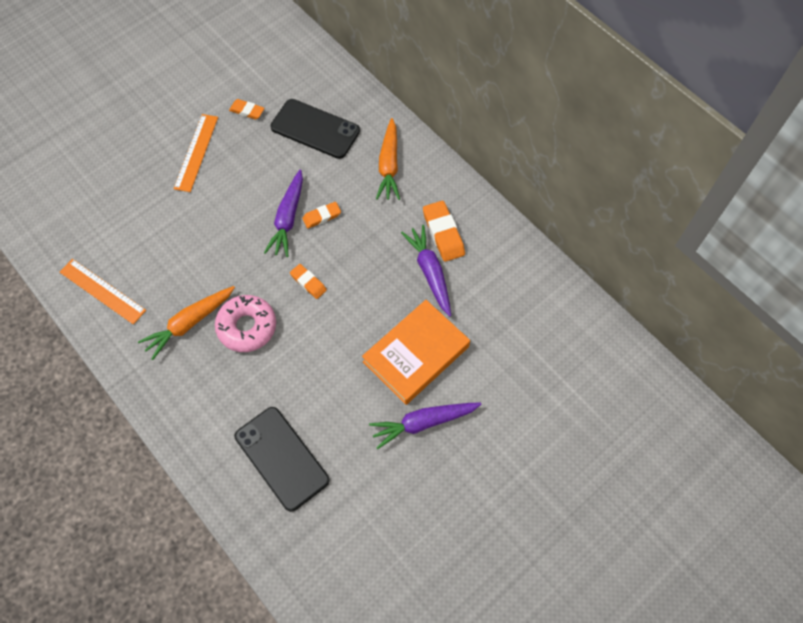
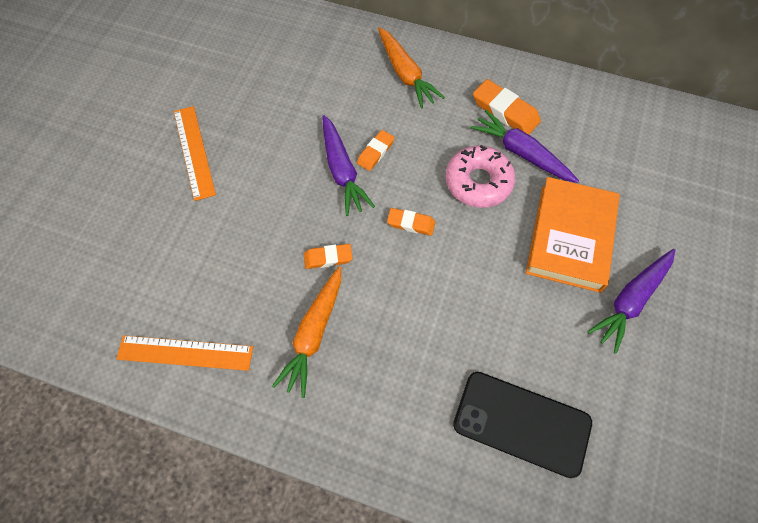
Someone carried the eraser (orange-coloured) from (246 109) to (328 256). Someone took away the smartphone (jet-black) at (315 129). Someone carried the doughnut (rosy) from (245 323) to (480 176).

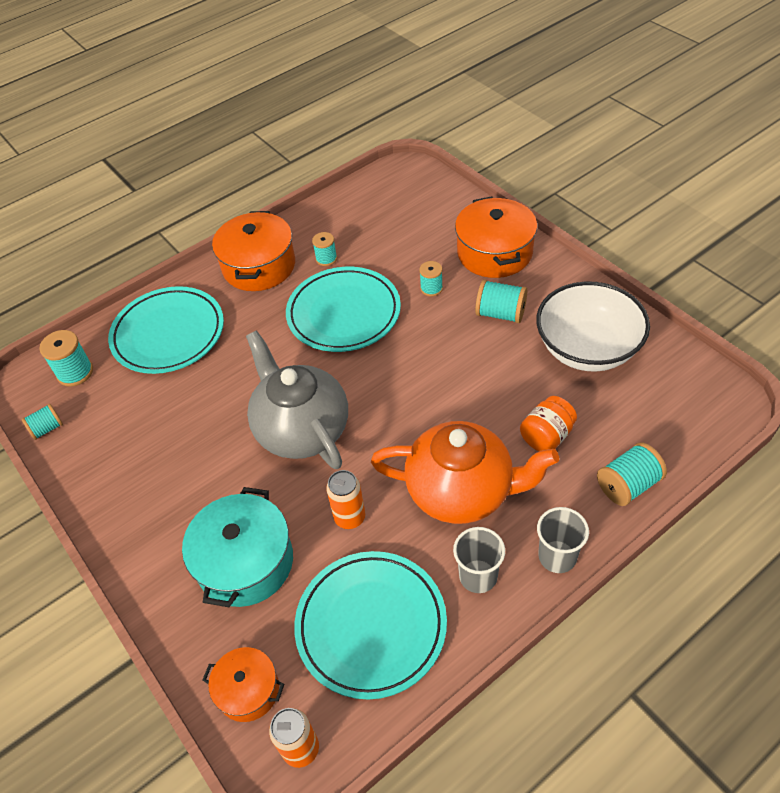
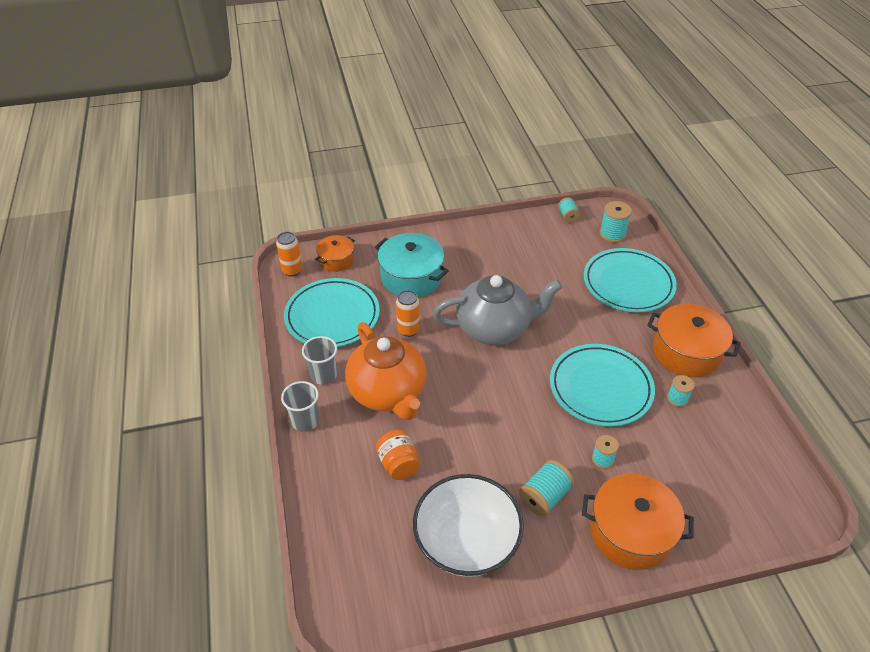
Someone rotated the china teapot (orange-coloured) at (465 472) by 60 degrees counterclockwise. Someone took away the reel of thread (turquoise) at (632 474).

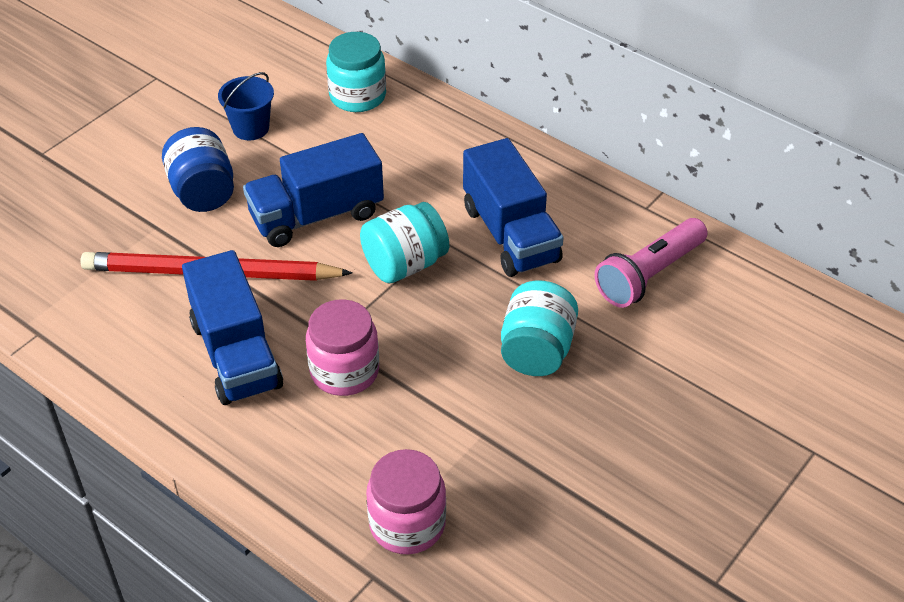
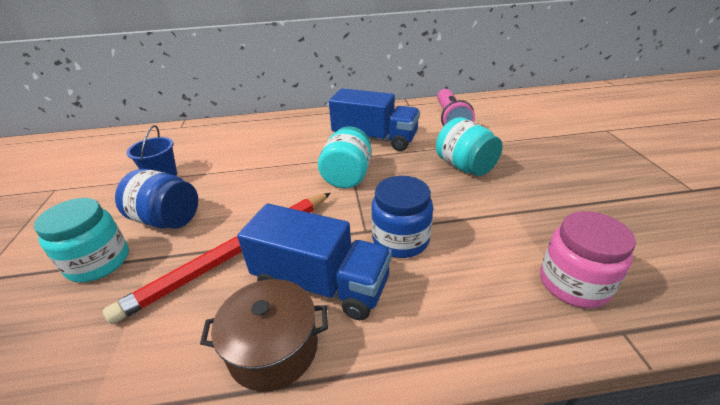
Someone carried the jar (turquoise) from (356 72) to (81 240). Someone took away the lorry (blue) at (313 190). Someone repainted the jar (rosy) at (342 347), which became the jar (blue) at (402 217). Someone put down the cooking pot (russet) at (264 335).

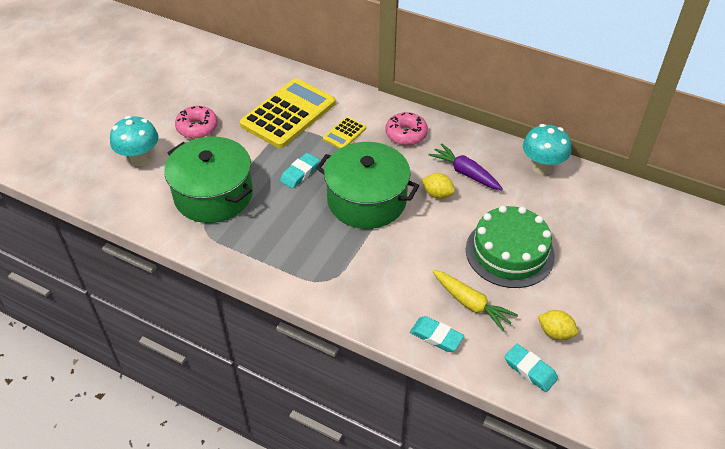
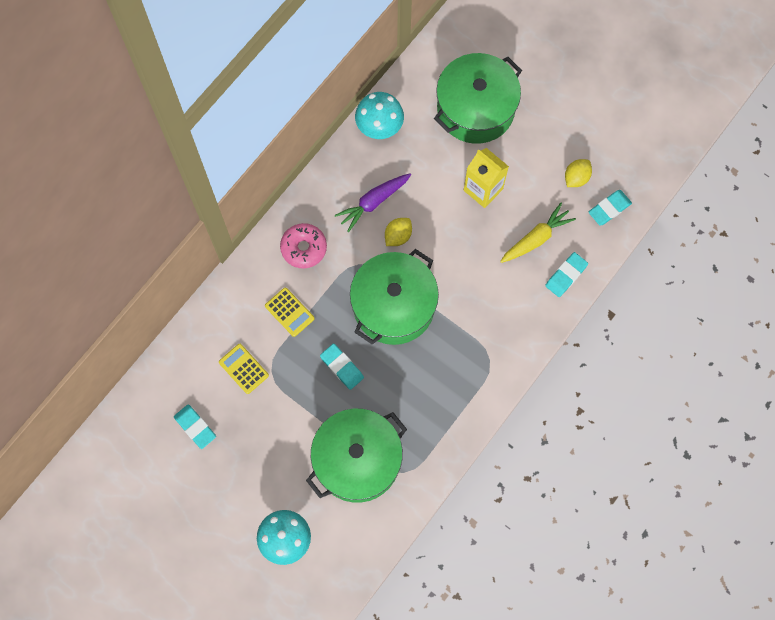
Someone scaled the pocket calculator (golden) at (287 113) by 0.45. Someone took away the doughnut (rosy) at (196 122). Someone swapped the cake (leaf-green) at (510 247) for the milk carton (golden) at (486 178). Someone put down the cooking pot (leaf-green) at (478 98). Someone put down the eraser (turquoise) at (195 426).

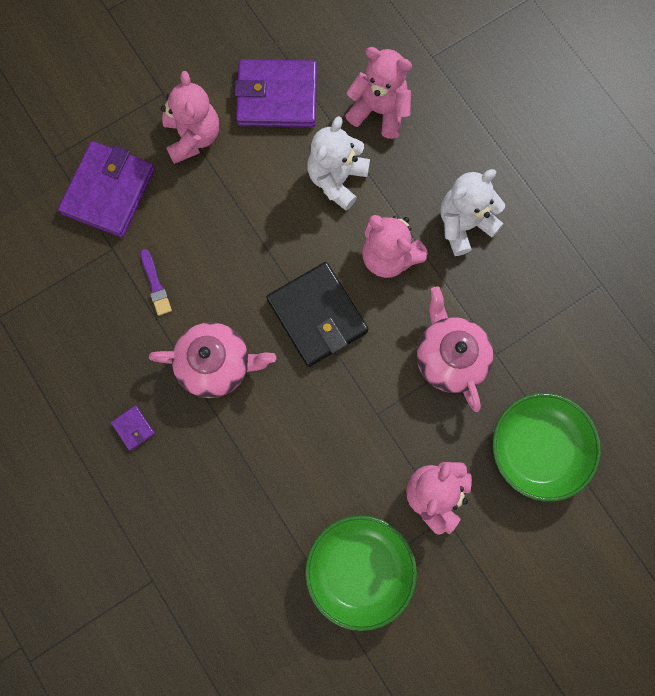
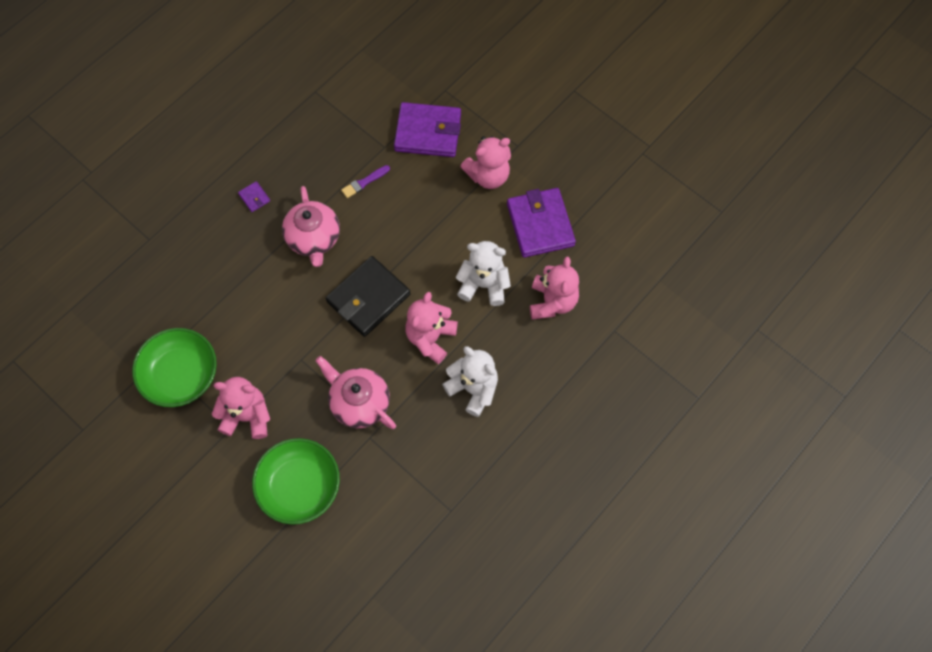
Someone rotated the china teapot (rosy) at (455 349) by 105 degrees counterclockwise. Someone rotated the wallet (violet) at (133 428) by 75 degrees counterclockwise.

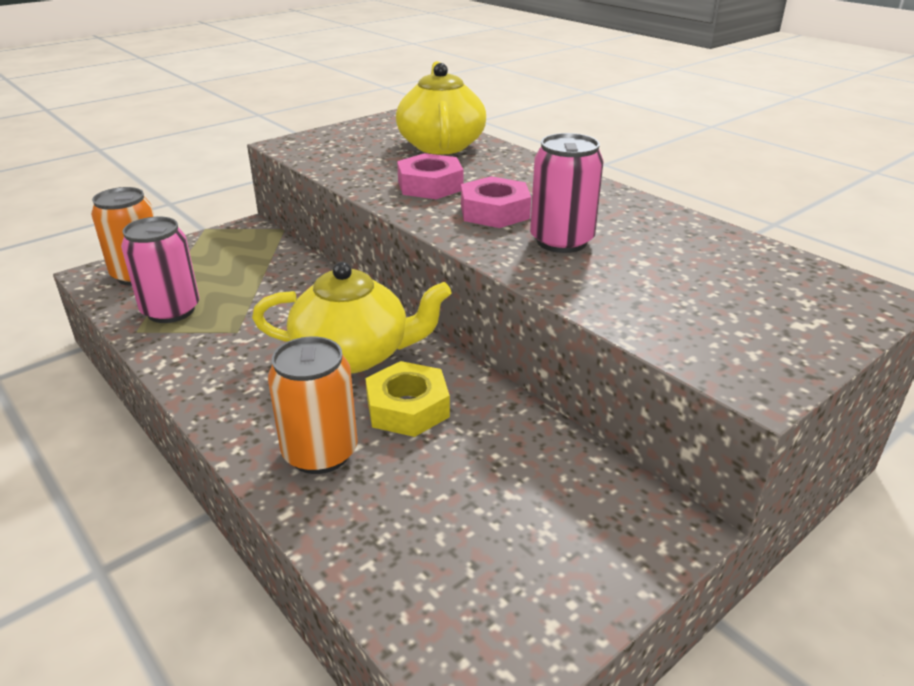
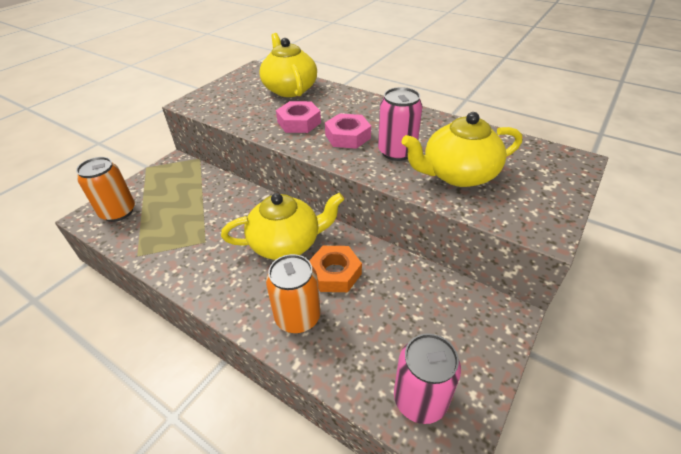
Someone carried the can (rosy) from (160 270) to (427 378). Someone repainted the nut (golden) at (407 399), which became the nut (orange-coloured) at (335 269). Someone put down the china teapot (golden) at (462 149).

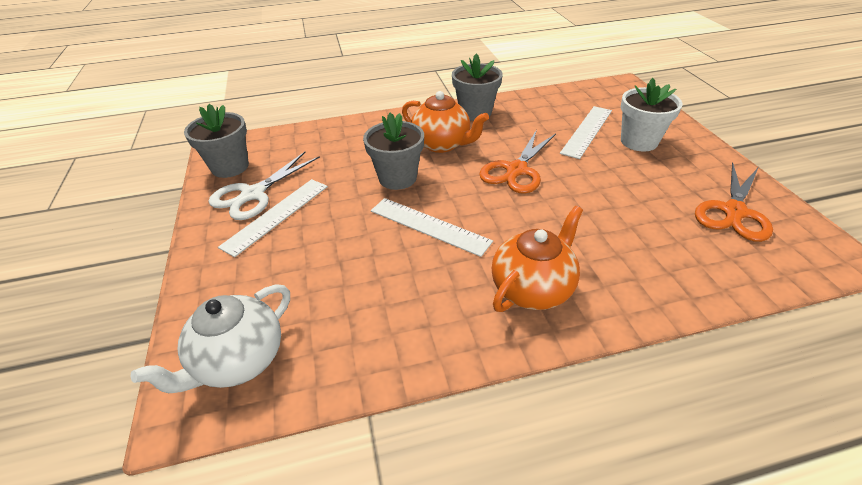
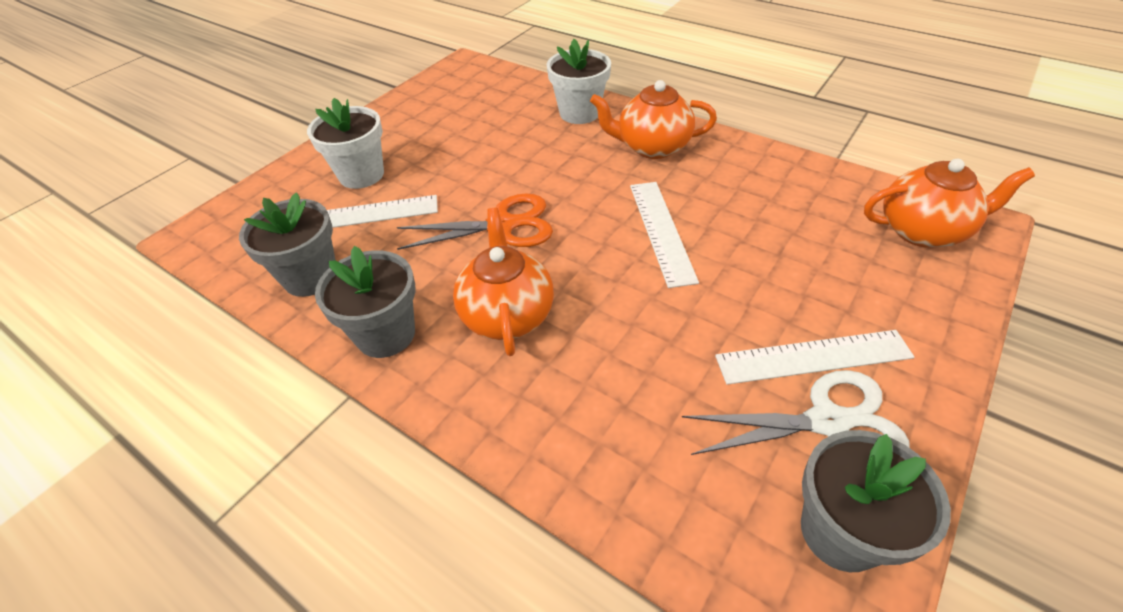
Someone carried the potted plant (gray) from (393 151) to (287 245). Someone took away the scissors (orange-coloured) at (734 202). Someone repainted the china teapot (snow-white) at (210 338), which became the china teapot (orange-coloured) at (949 203). Someone put down the potted plant (snow-white) at (579 81).

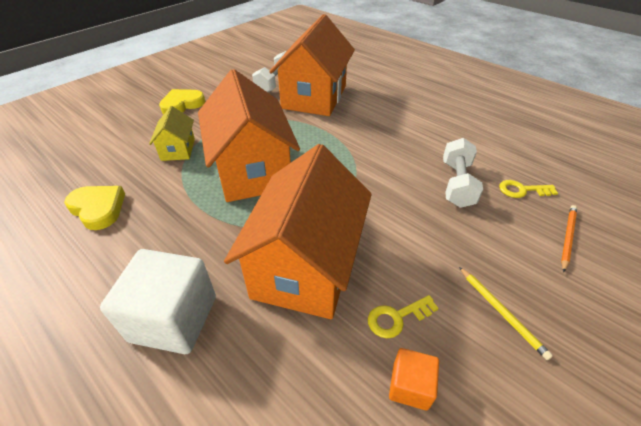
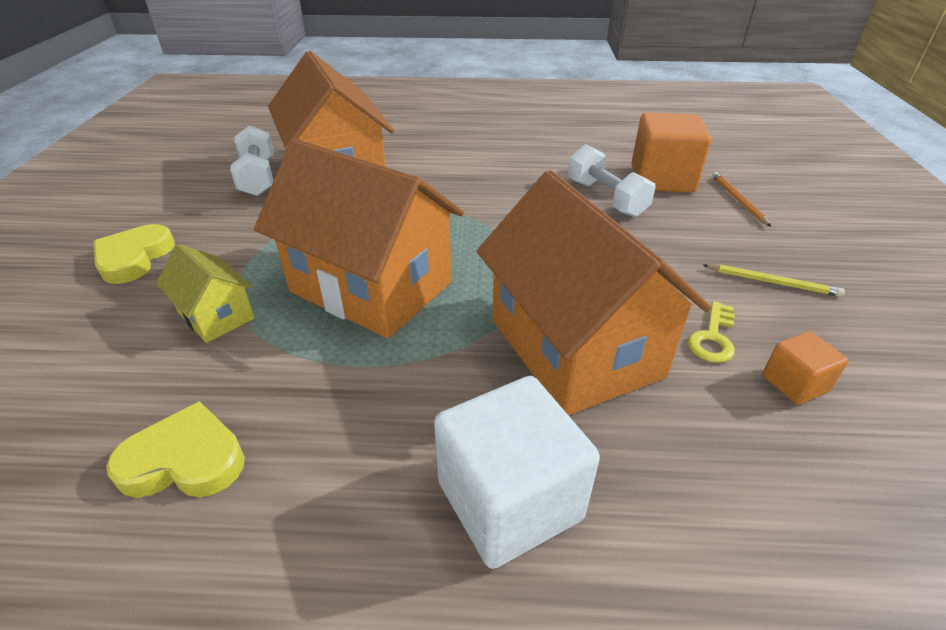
Someone swapped the key (golden) at (528 189) for the cube (orange-coloured) at (671 152).

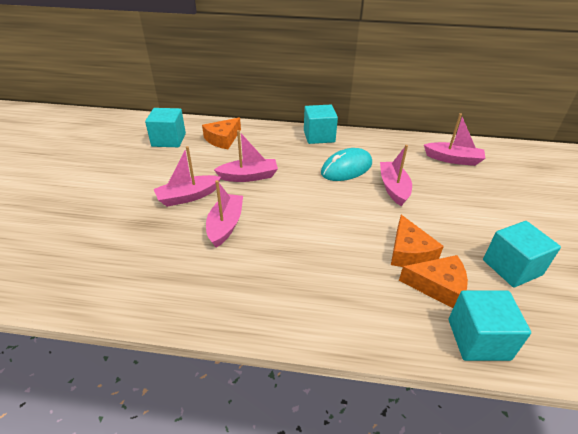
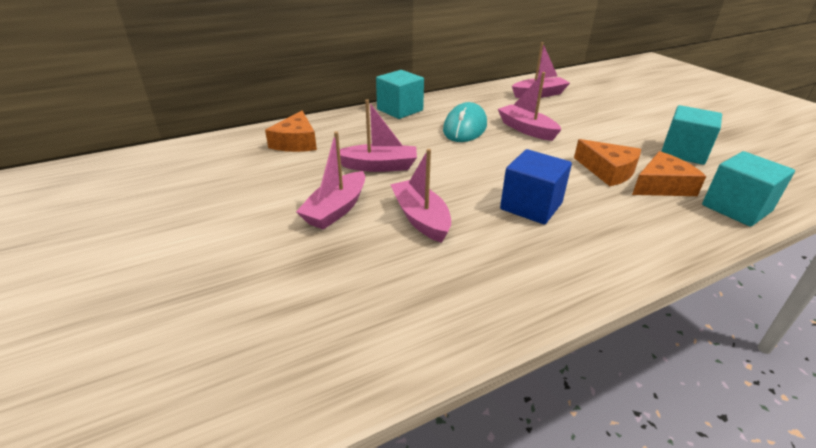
Someone took away the cube (turquoise) at (165 127). Someone rotated the boat (rosy) at (246 156) by 45 degrees clockwise. Someone put down the cube (blue) at (536 187).

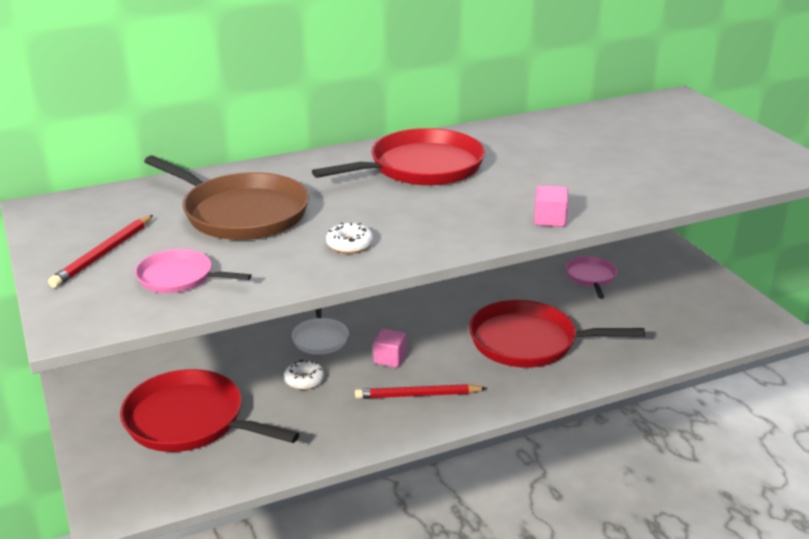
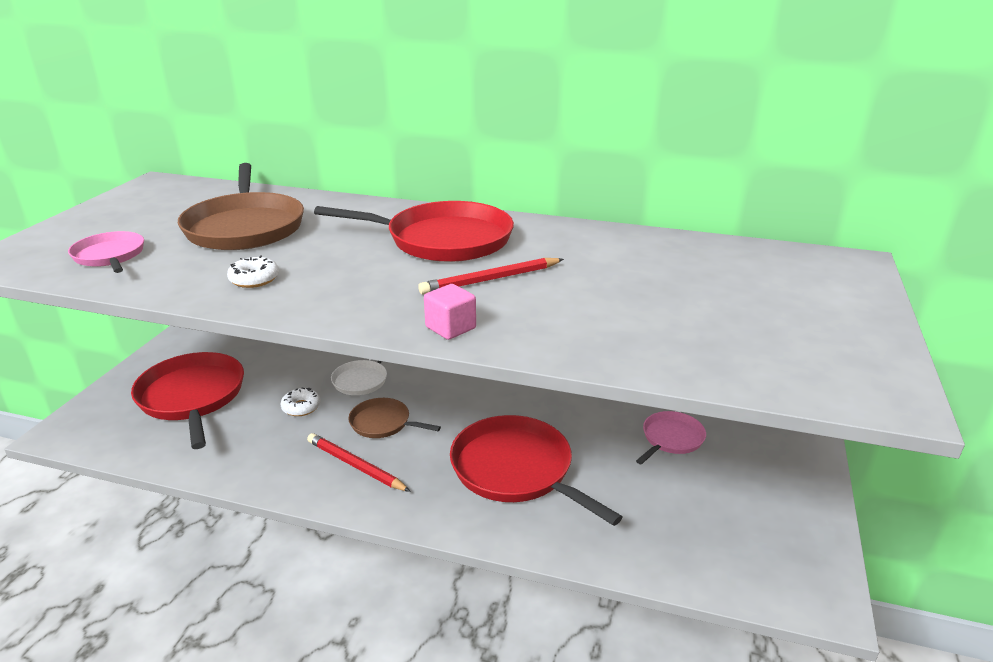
Someone carried the pencil (red) from (100 251) to (491 276). Someone swapped the cube (rosy) at (390 348) for the frying pan (russet) at (394 418).

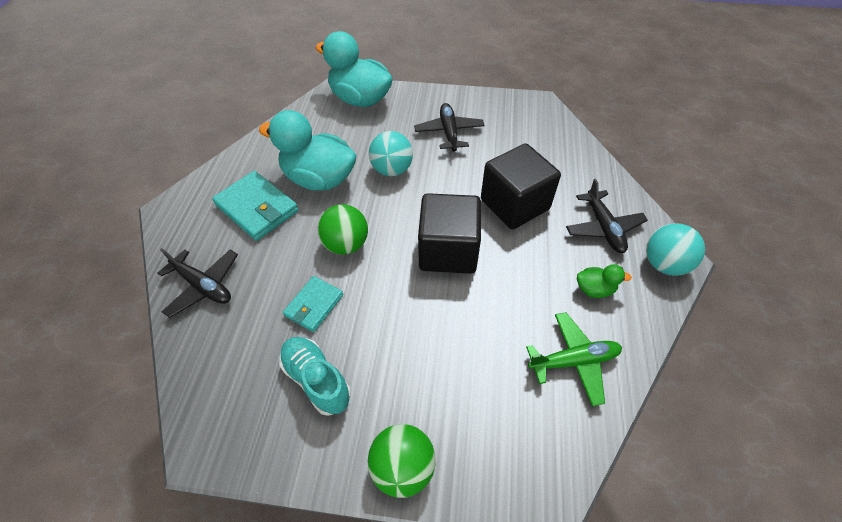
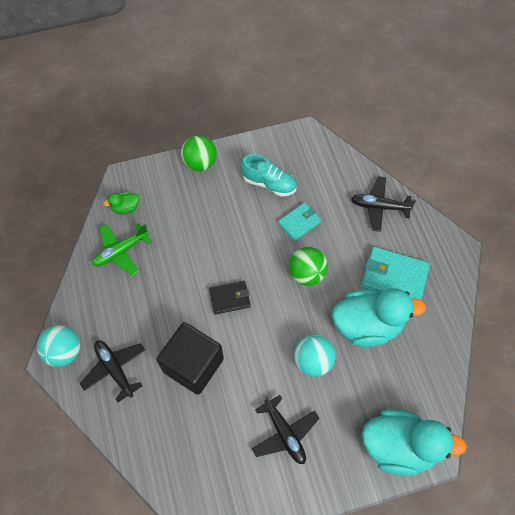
Someone swapped the cube (jet-black) at (449 233) for the wallet (jet-black) at (229 298). Someone carried the rubber duck (leaf-green) from (604 281) to (121 203). Someone rotated the wallet (turquoise) at (313 304) by 45 degrees clockwise.

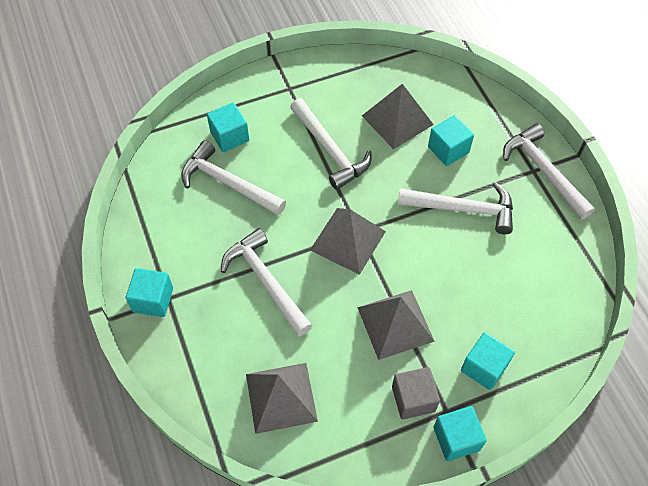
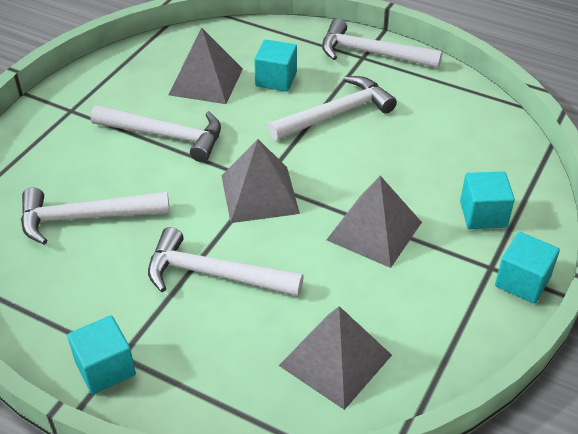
Someone took away the cube (turquoise) at (228 127). Someone took away the cube (gray) at (416 393).

